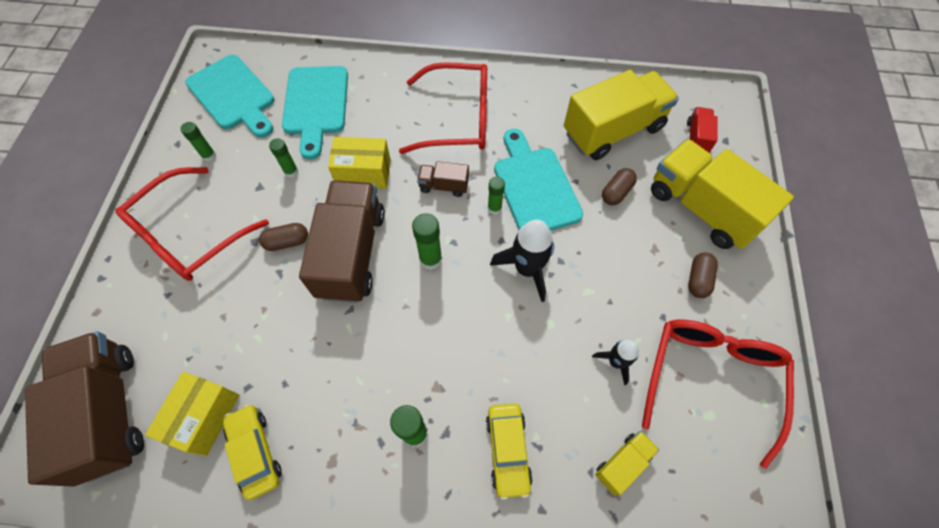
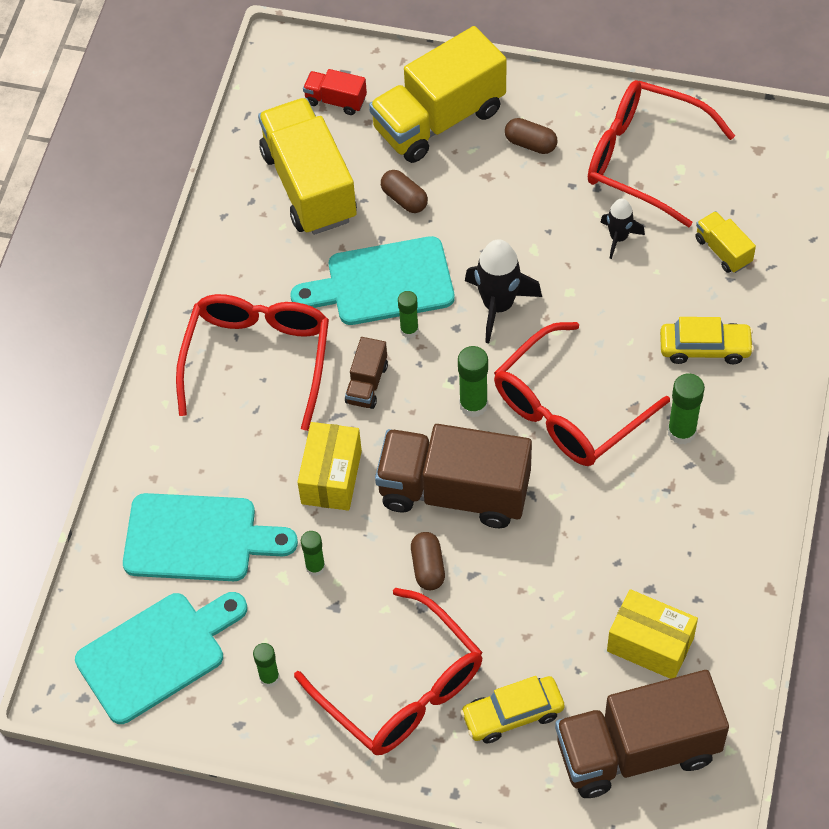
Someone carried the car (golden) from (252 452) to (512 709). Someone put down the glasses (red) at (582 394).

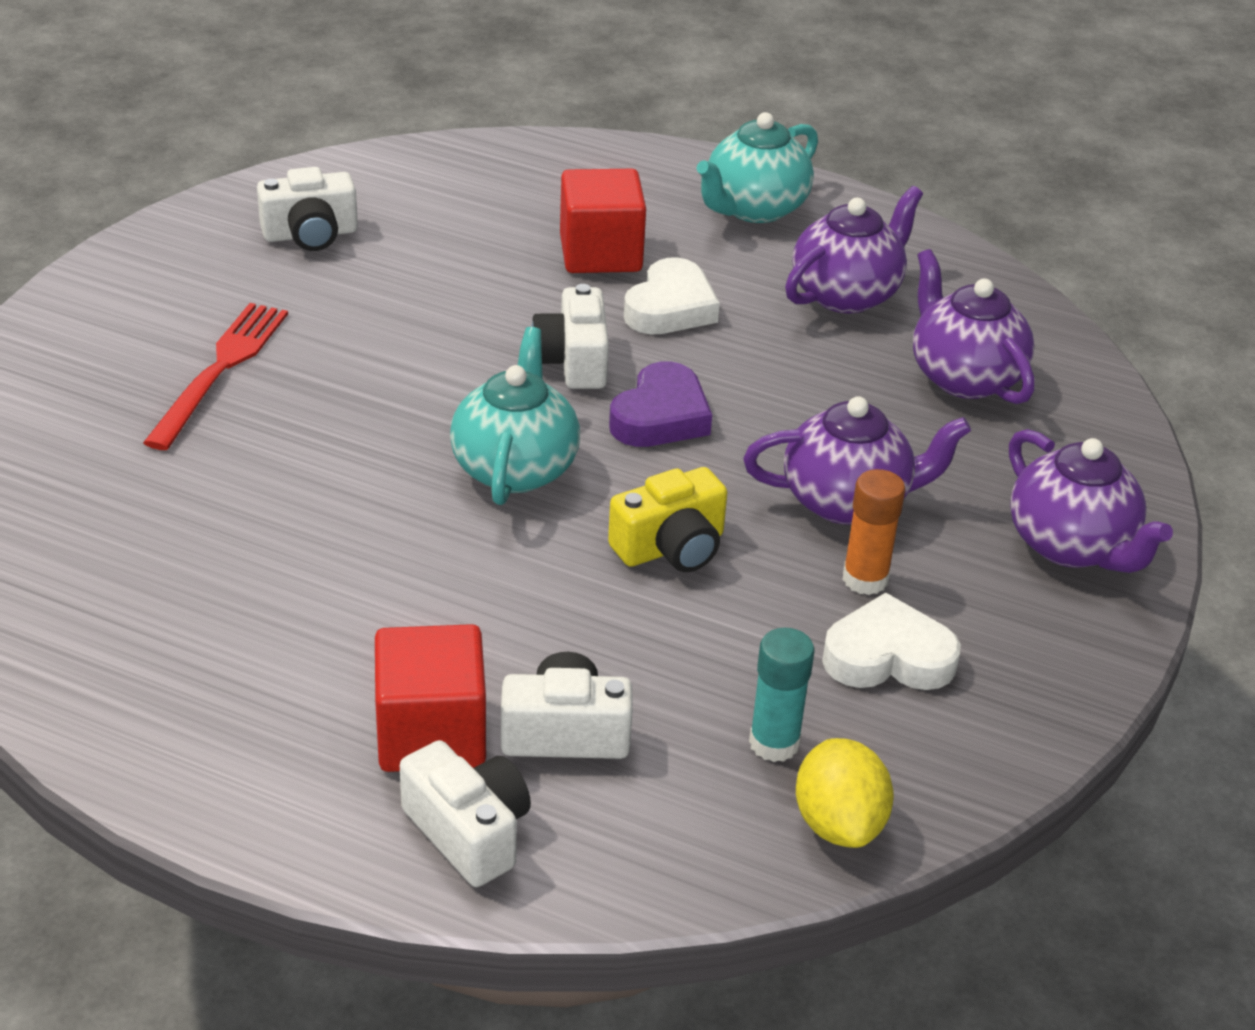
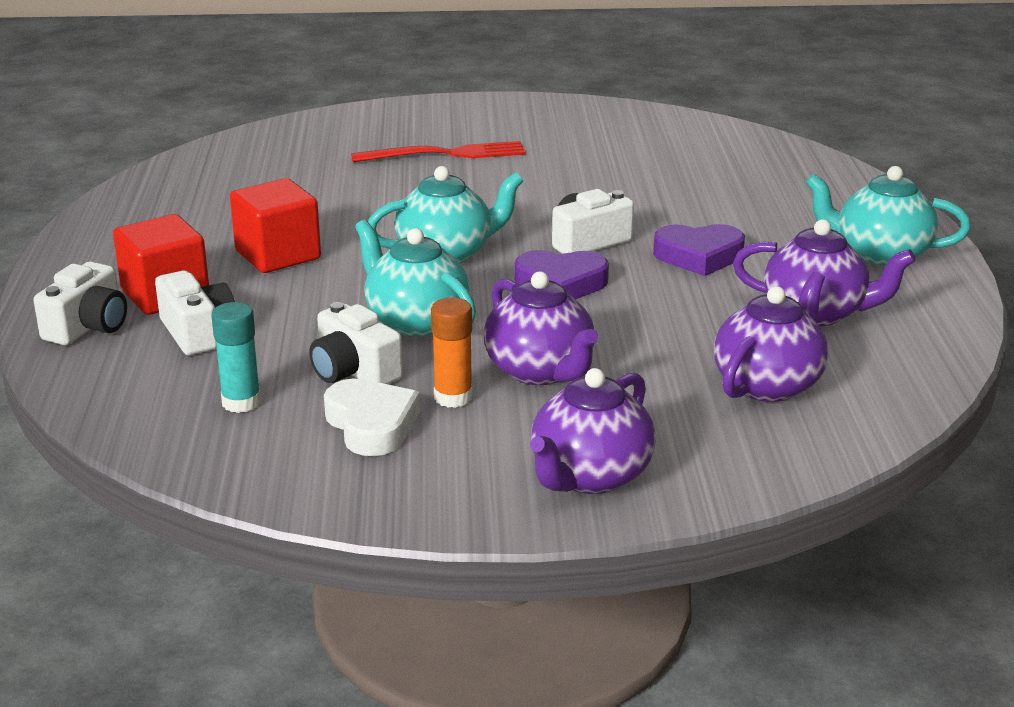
Someone carried the photo camera (snow-white) from (307 209) to (356 343). Someone carried the cube (red) from (603 221) to (275 225). Someone repainted the heart (snow-white) at (672 295), which became the heart (violet) at (699 250). Someone swapped the photo camera (golden) at (667 519) for the china teapot (turquoise) at (415 278). Someone took away the lemon (golden) at (845 793).

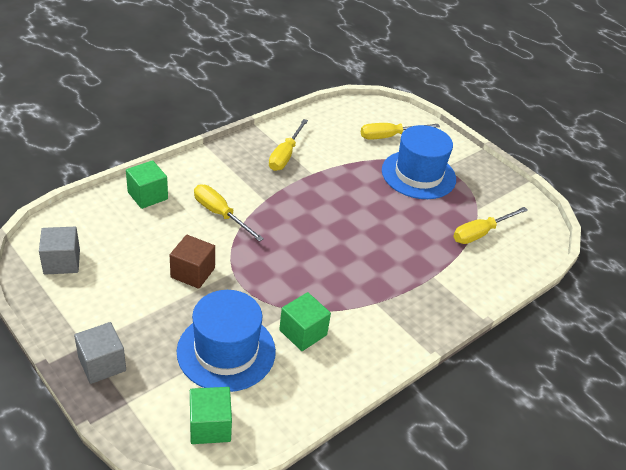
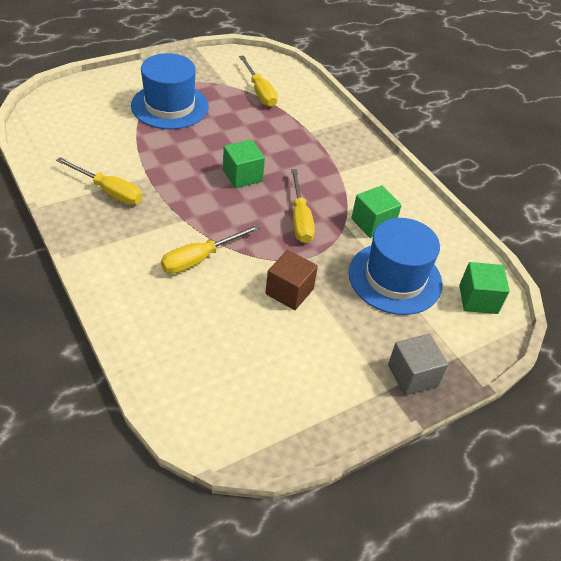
Someone carried the flat screwdriver (golden) from (400 131) to (303 206). Someone carried the cube (leaf-green) from (147 184) to (244 163). Someone took away the cube (gray) at (59 251).

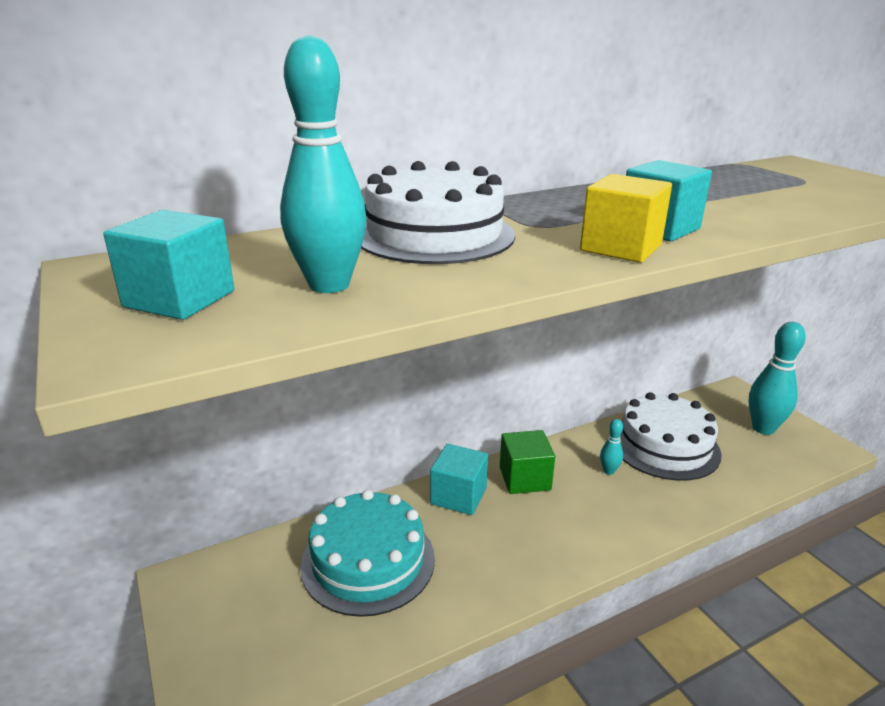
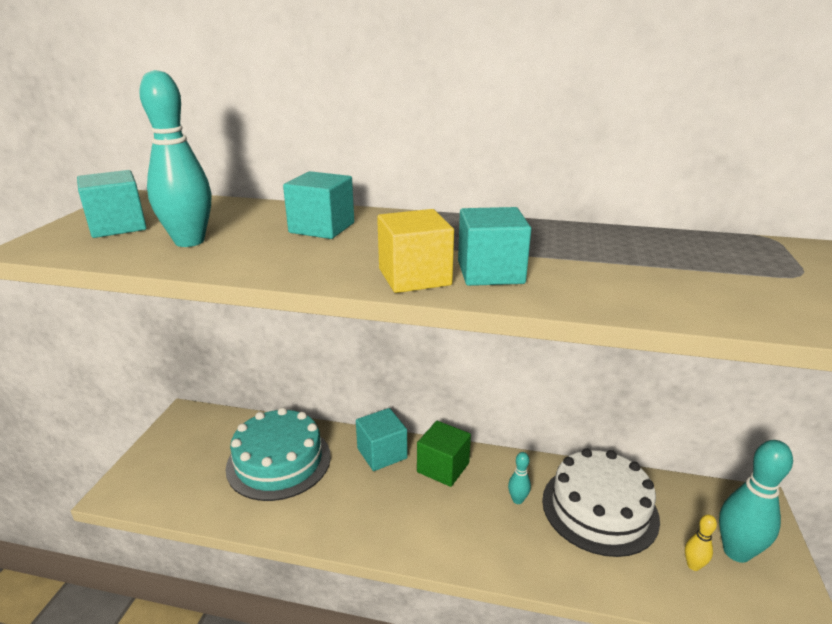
Someone swapped the cake (snow-white) at (438 212) for the cube (turquoise) at (318 205). Someone put down the skittle (golden) at (701 542).

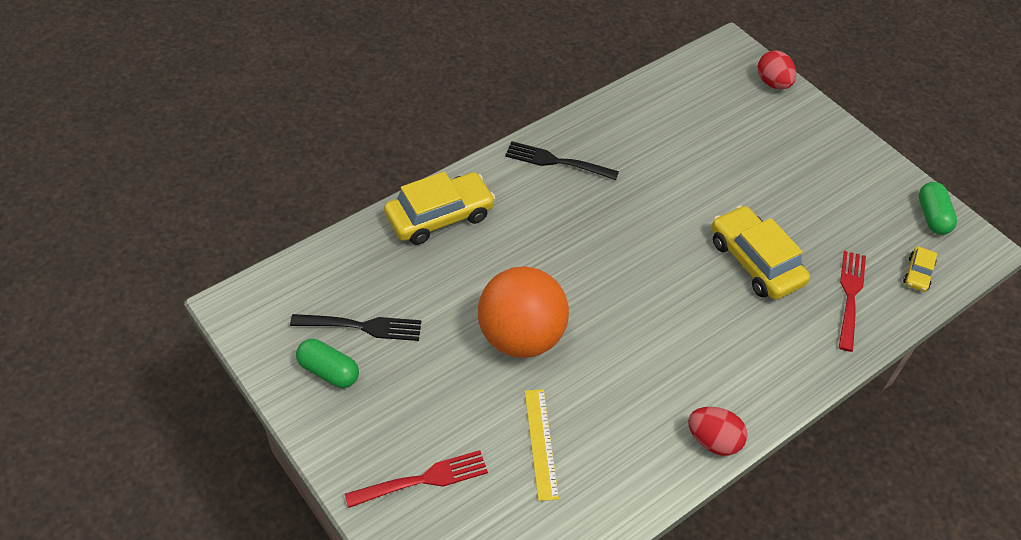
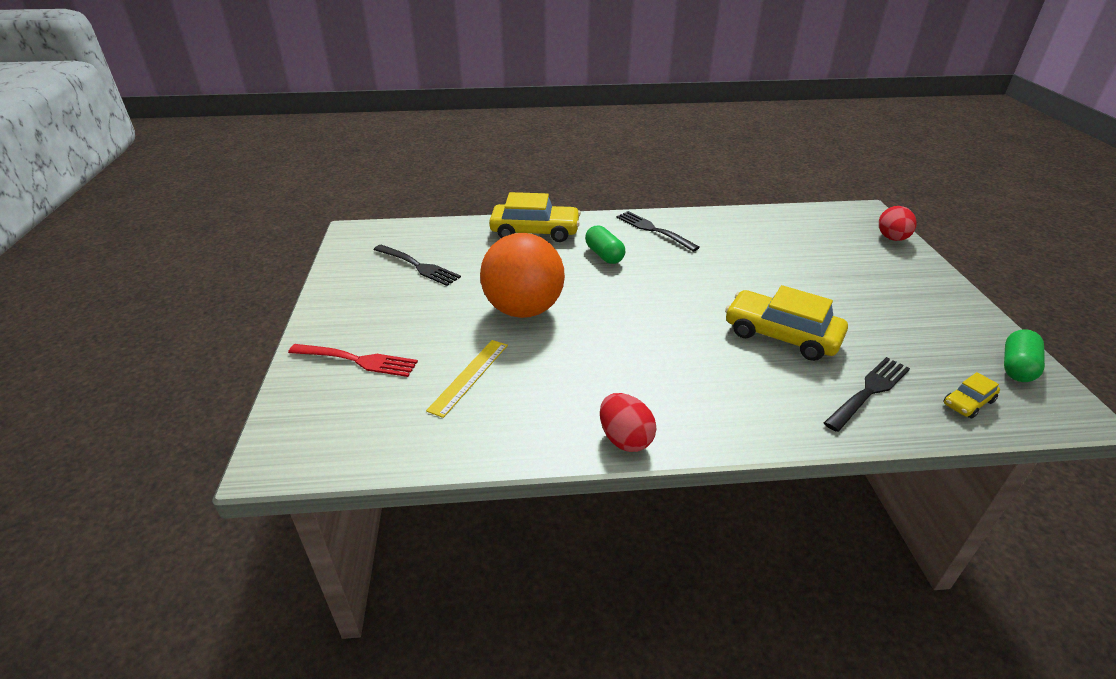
Someone rotated the car (golden) at (761 252) by 60 degrees counterclockwise. Someone repainted the fork (red) at (852 301), which became the fork (jet-black) at (867 394). Someone carried the capsule (leaf-green) from (327 363) to (605 244).

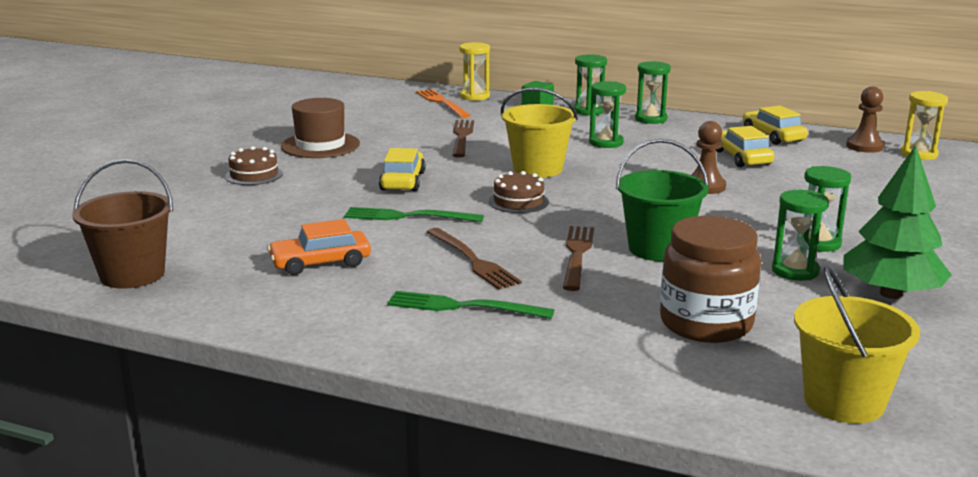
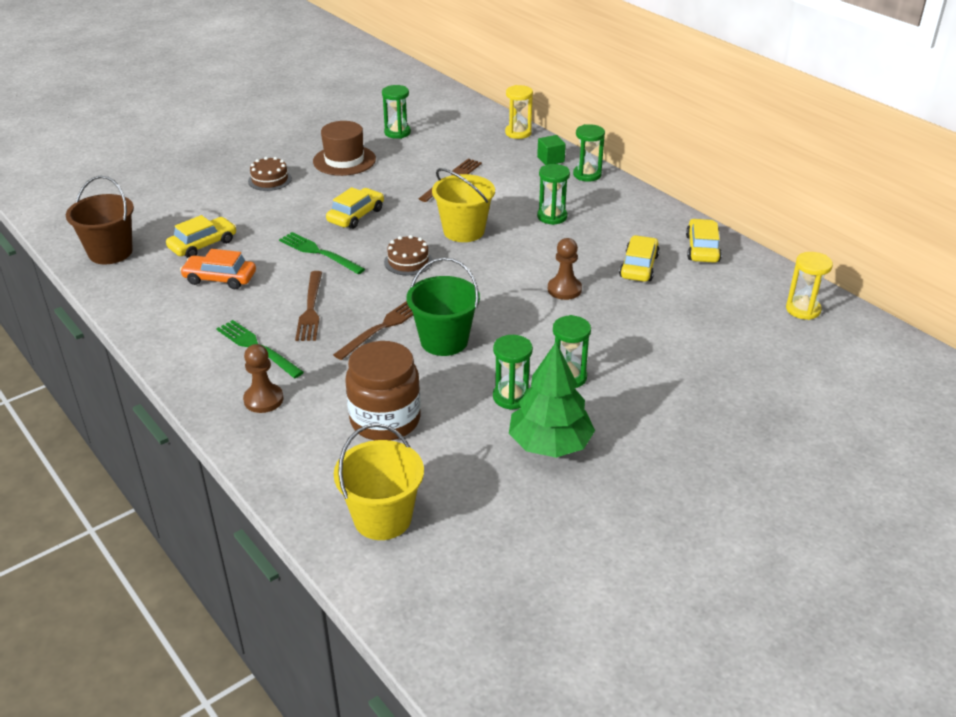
Someone carried the sand timer (leaf-green) from (653 92) to (396 112). Someone carried the game pawn (russet) from (865 119) to (263 378). Someone took away the fork (orange-coloured) at (443 103). Someone put down the car (golden) at (201 236).

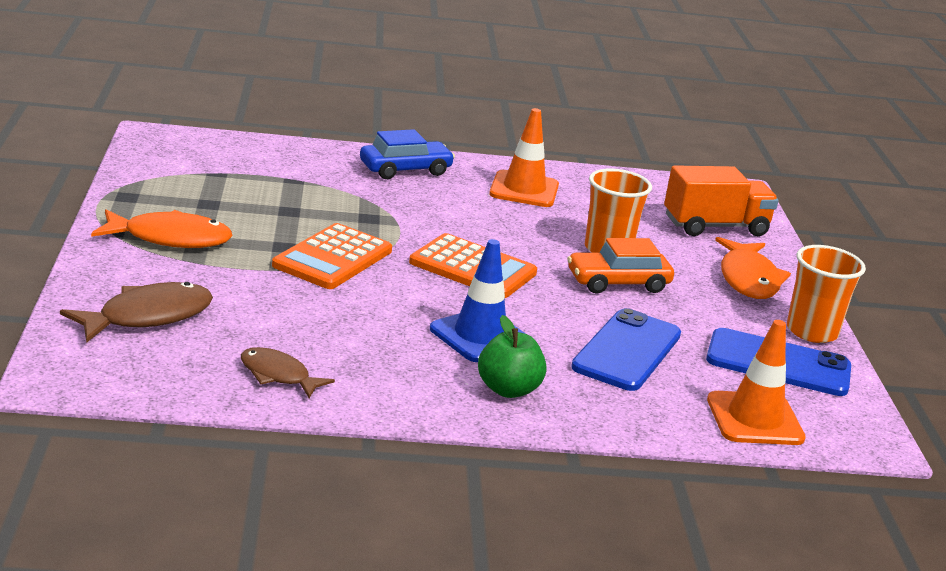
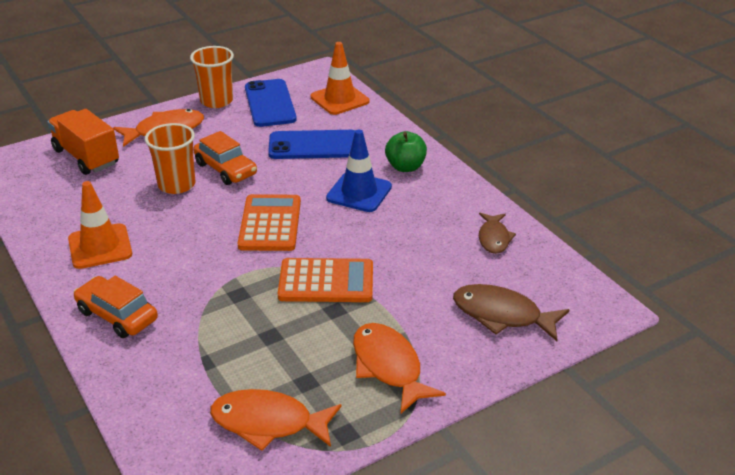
Someone repainted the car (blue) at (407 154), which became the car (orange-coloured) at (116 307). Someone put down the fish (orange-coloured) at (275 420).

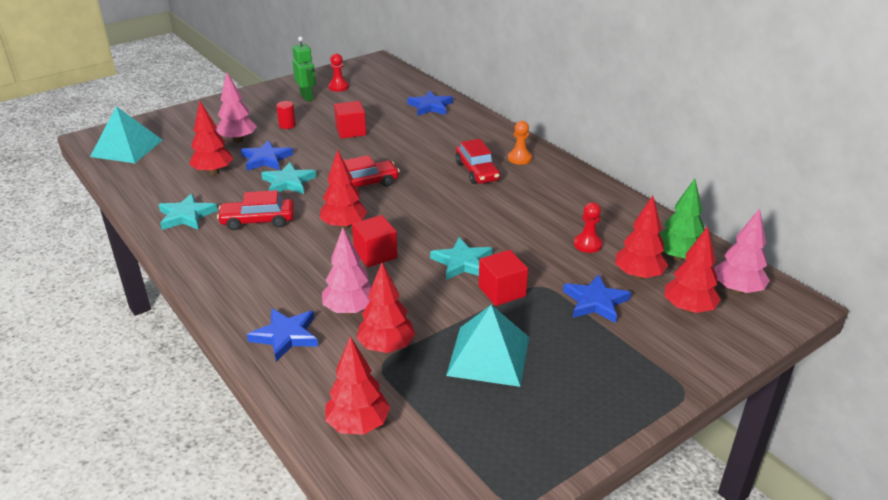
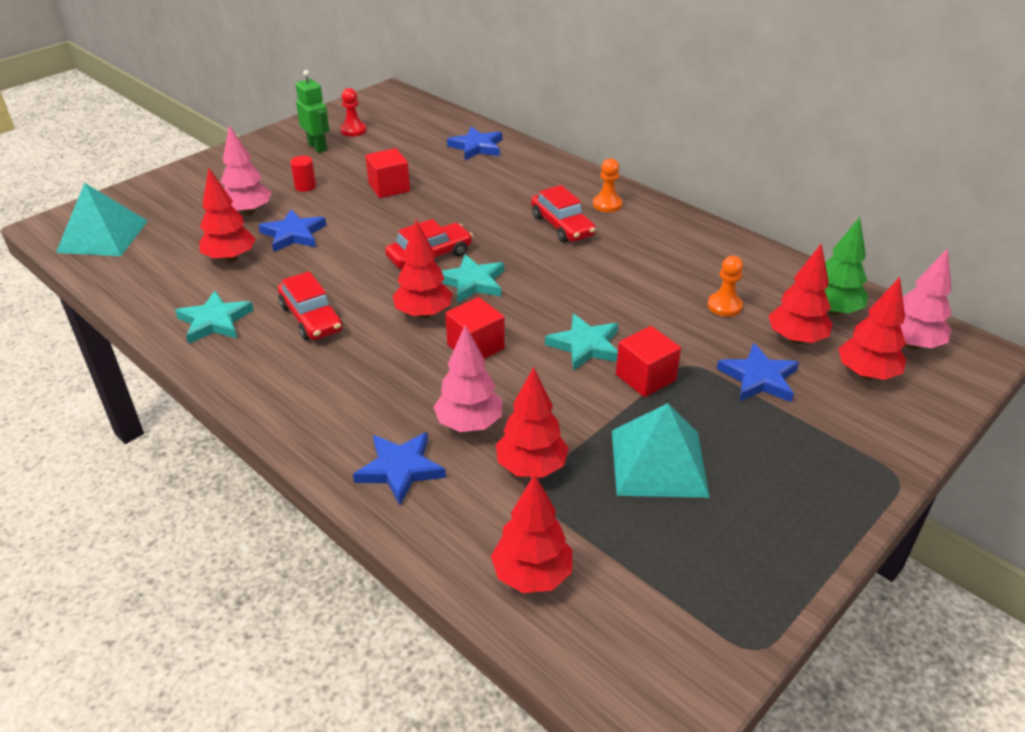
Someone carried the star (turquoise) from (288 178) to (472 278). Someone rotated the car (red) at (255 210) by 105 degrees counterclockwise. Someone repainted the game pawn (red) at (588 227), which became the game pawn (orange-coloured) at (725 286).

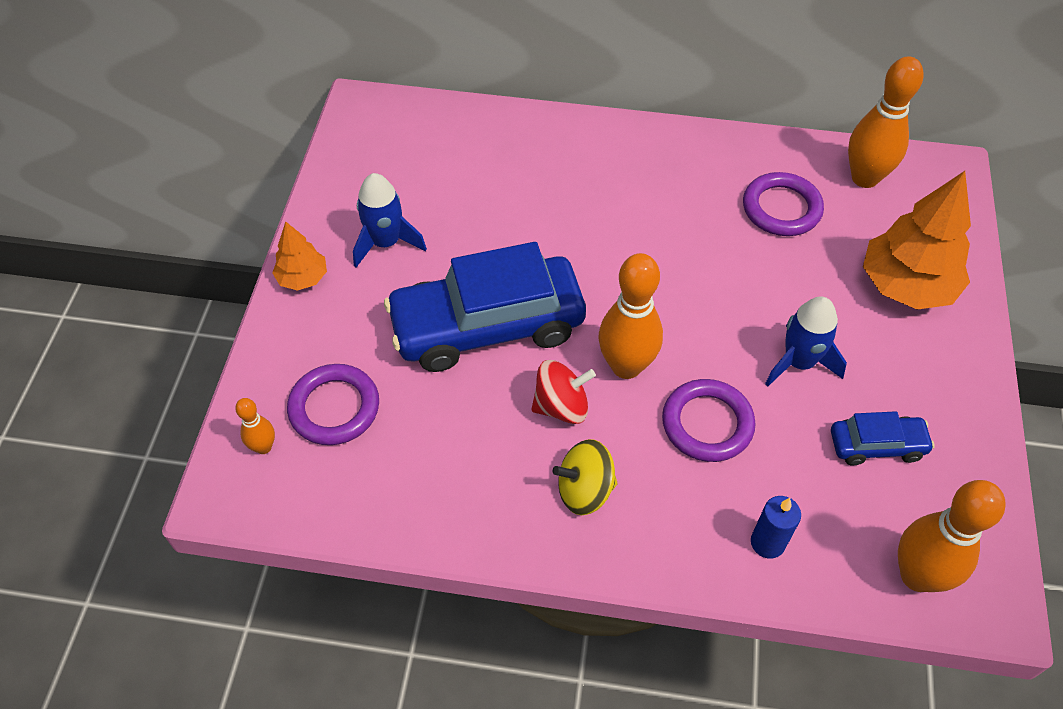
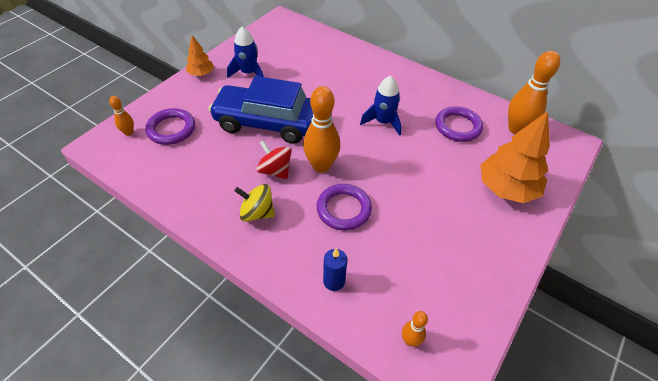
Someone carried the spaceship (blue) from (806 342) to (381 106). Someone rotated the whirligig (red) at (563 392) by 150 degrees counterclockwise. Someone took away the car (blue) at (883 438). Someone scaled the skittle (orange-coloured) at (952 536) by 0.50.

